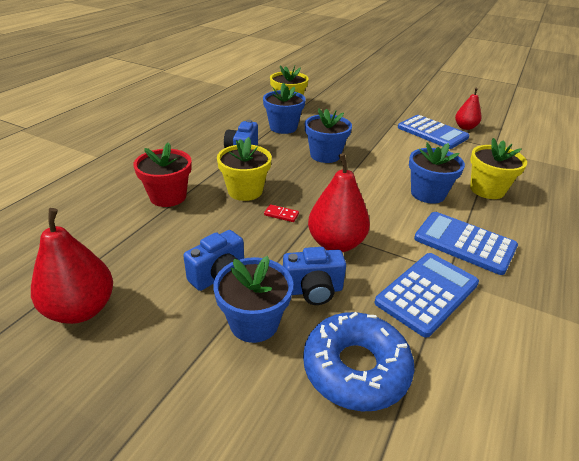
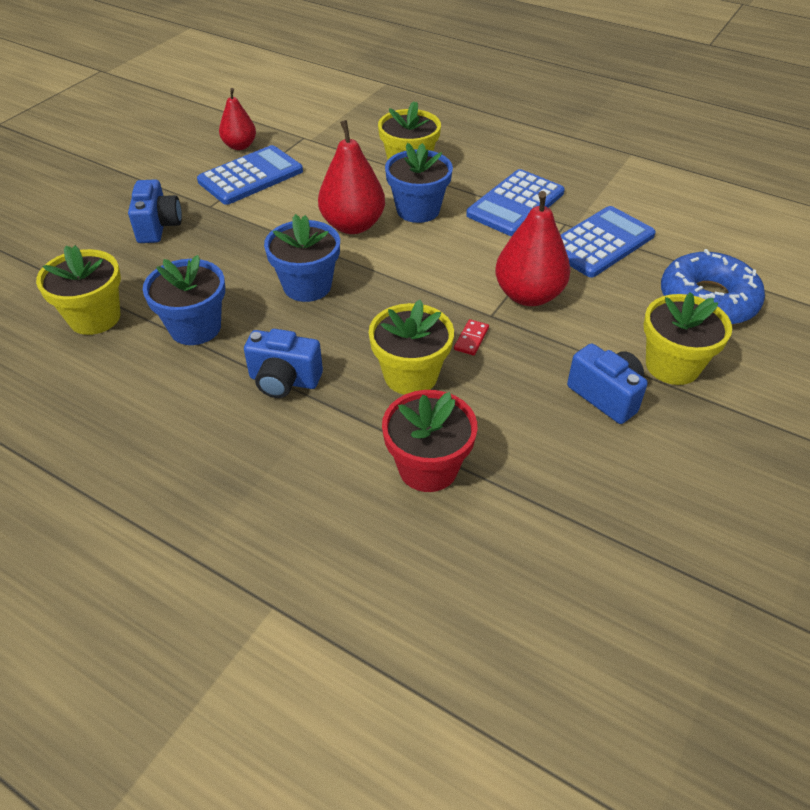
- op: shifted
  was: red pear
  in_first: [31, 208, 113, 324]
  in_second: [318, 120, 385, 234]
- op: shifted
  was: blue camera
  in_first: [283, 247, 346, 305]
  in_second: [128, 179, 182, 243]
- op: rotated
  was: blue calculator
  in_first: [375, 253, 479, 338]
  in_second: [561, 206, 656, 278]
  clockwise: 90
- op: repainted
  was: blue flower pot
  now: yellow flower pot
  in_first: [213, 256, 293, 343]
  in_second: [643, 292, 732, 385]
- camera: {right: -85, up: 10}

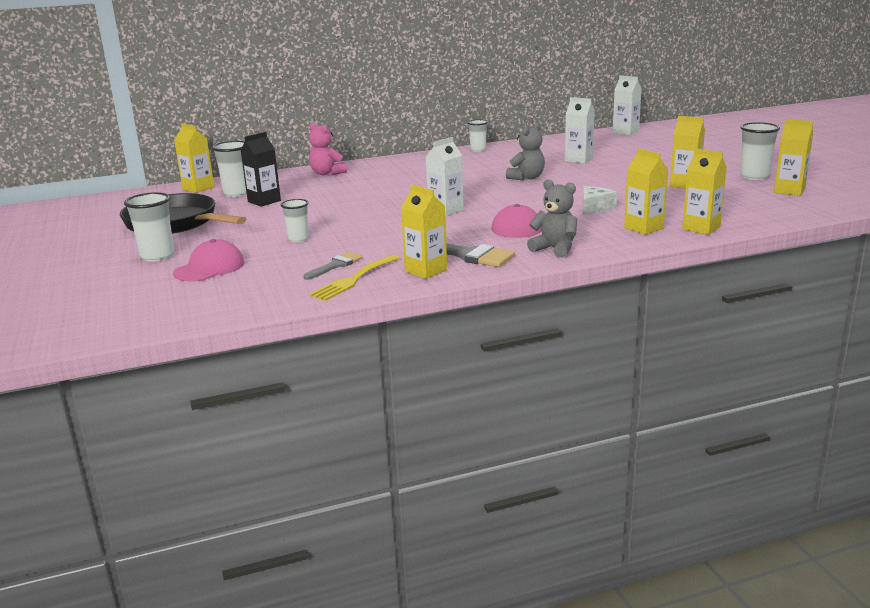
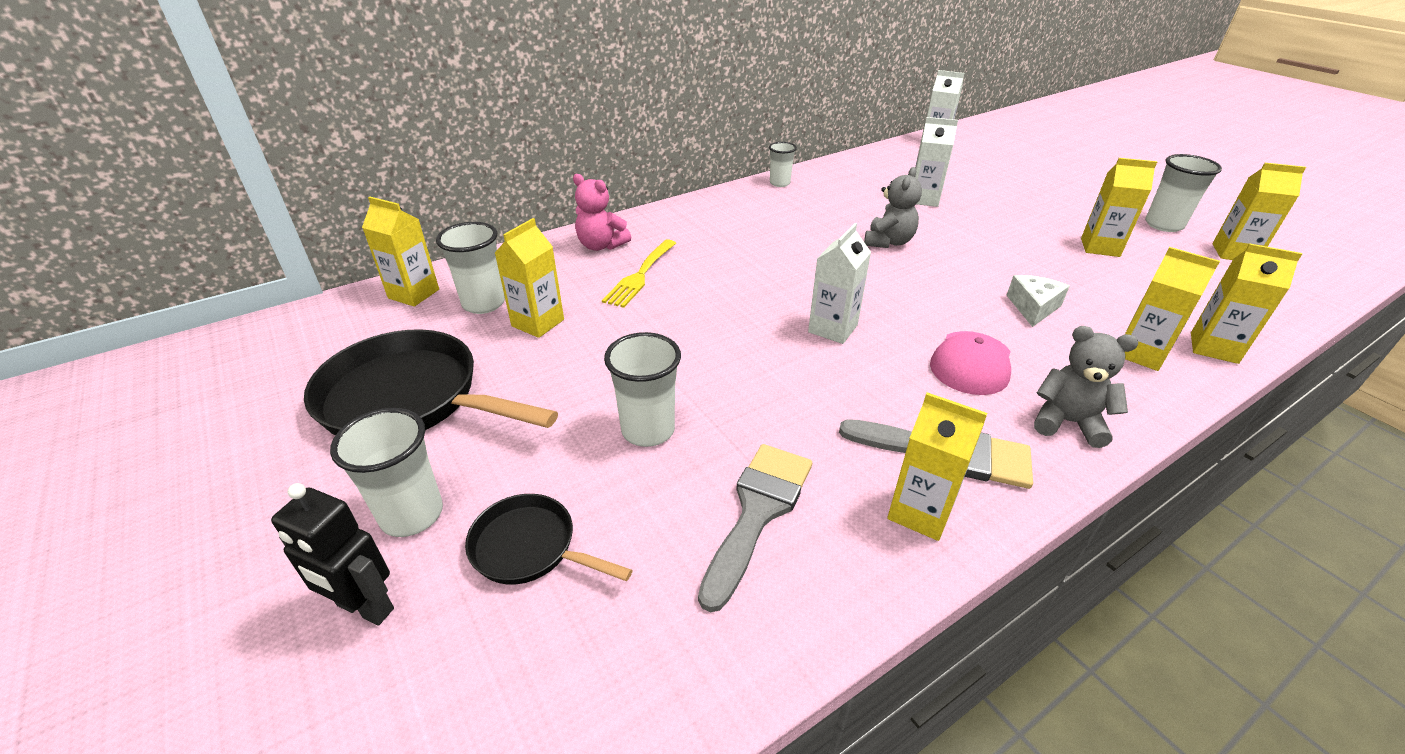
- op: repainted
  was: black carton
  now: yellow carton
  in_first: [240, 132, 281, 207]
  in_second: [495, 218, 564, 338]
- op: scaled
  was: white cup
  in_first: [281, 199, 309, 242]
  in_second: [604, 332, 681, 447]
  ratio: 1.53
- op: swapped
  was: pink cap
  now: black pan
  in_first: [173, 239, 244, 281]
  in_second: [465, 494, 633, 584]
- op: scaled
  was: grey brush
  in_first: [303, 252, 362, 280]
  in_second: [698, 444, 812, 612]
  ratio: 1.66
- op: shifted
  was: yellow fork
  in_first: [309, 255, 399, 301]
  in_second: [602, 239, 676, 308]
- op: new
  now: black robot
  in_second: [271, 483, 394, 625]
- camera: {right: -15, up: 15}

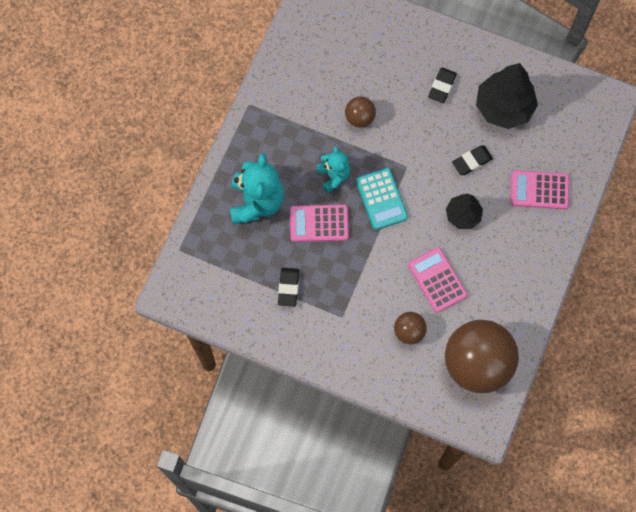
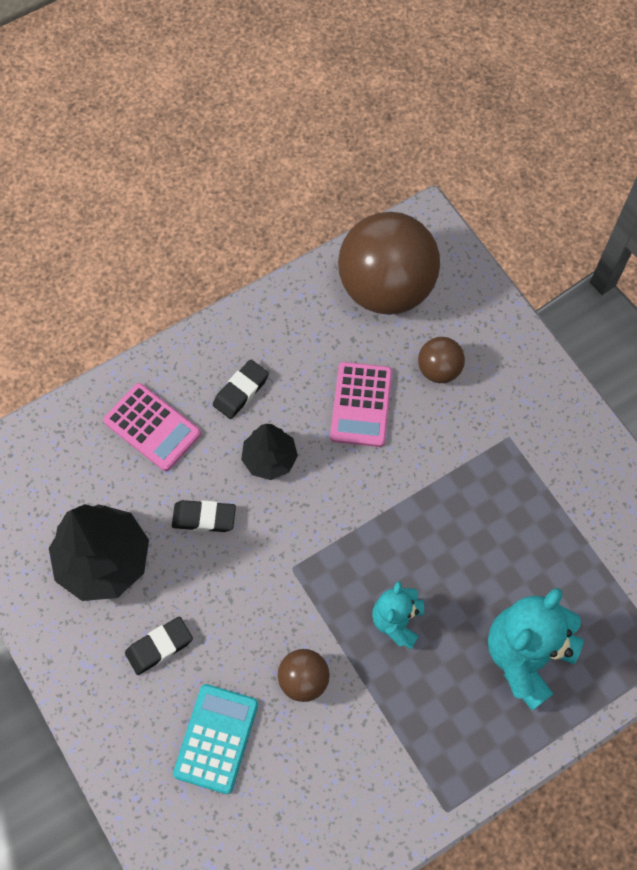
- op: shifted
  was: turquoise calculator
  in_first: [356, 168, 408, 230]
  in_second: [173, 684, 258, 794]
- op: gone
  was: pink calculator
  in_first: [290, 205, 349, 242]
- op: shifted
  was: black eraser
  in_first: [278, 268, 299, 307]
  in_second: [213, 360, 269, 419]
- camera: {right: -145, up: -5}

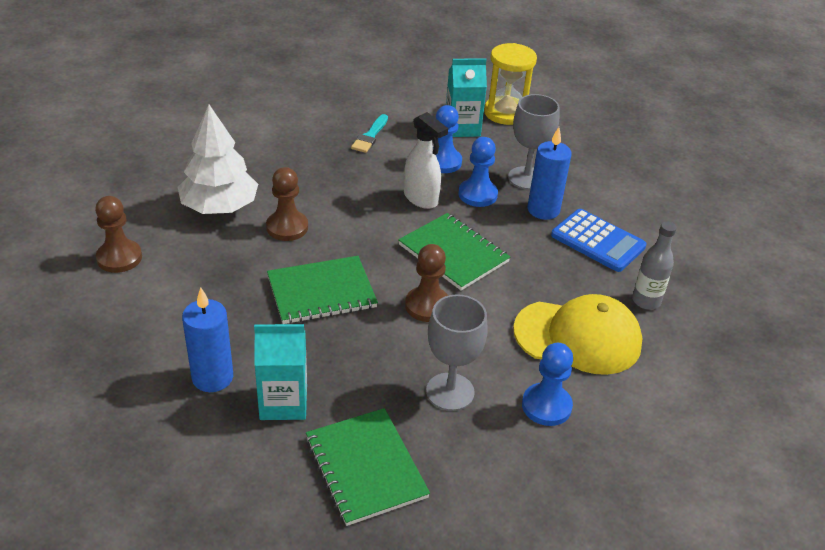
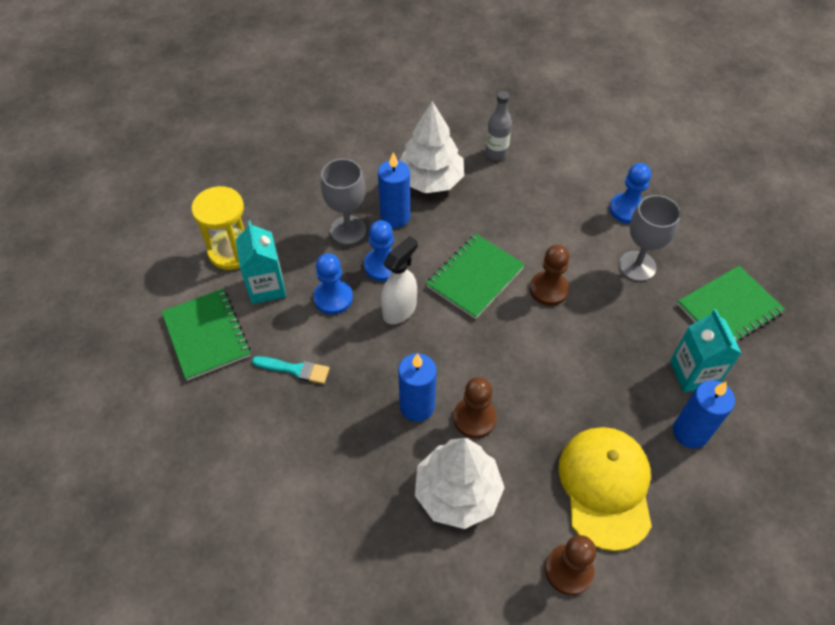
- op: swapped
  was: blue calculator
  now: white tree
  in_first: [551, 209, 647, 272]
  in_second: [399, 101, 464, 193]
- op: shifted
  was: green notebook
  in_first: [267, 256, 378, 324]
  in_second: [161, 289, 251, 381]
- op: shifted
  was: yellow cap
  in_first: [513, 294, 642, 375]
  in_second: [559, 427, 652, 551]
- op: new
  now: blue candle
  in_second: [398, 353, 437, 422]
- camera: {right: -95, up: 15}

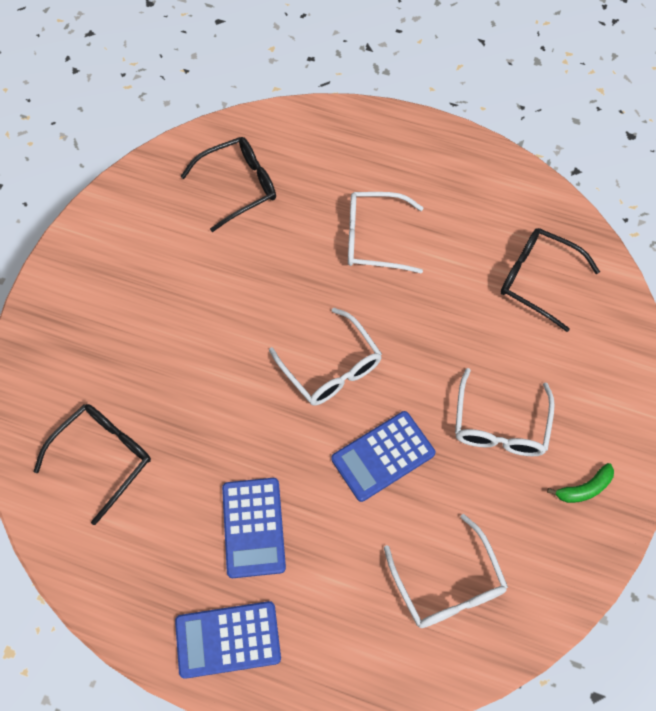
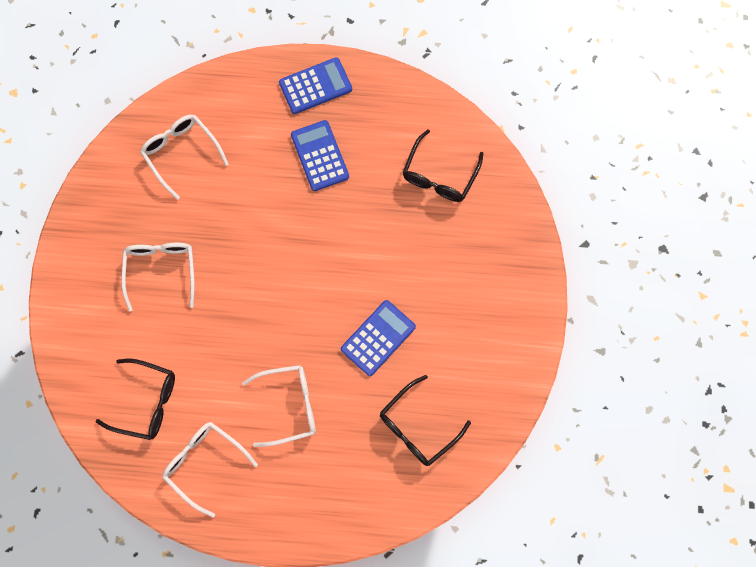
- op: shifted
  was: white glasses
  in_first: [269, 308, 382, 405]
  in_second: [162, 422, 258, 517]
- op: shifted
  was: blue calculator
  in_first: [331, 411, 435, 502]
  in_second: [341, 300, 416, 376]
- op: gone
  was: green banana
  in_first: [547, 463, 614, 503]
- camera: {right: 165, up: 10}

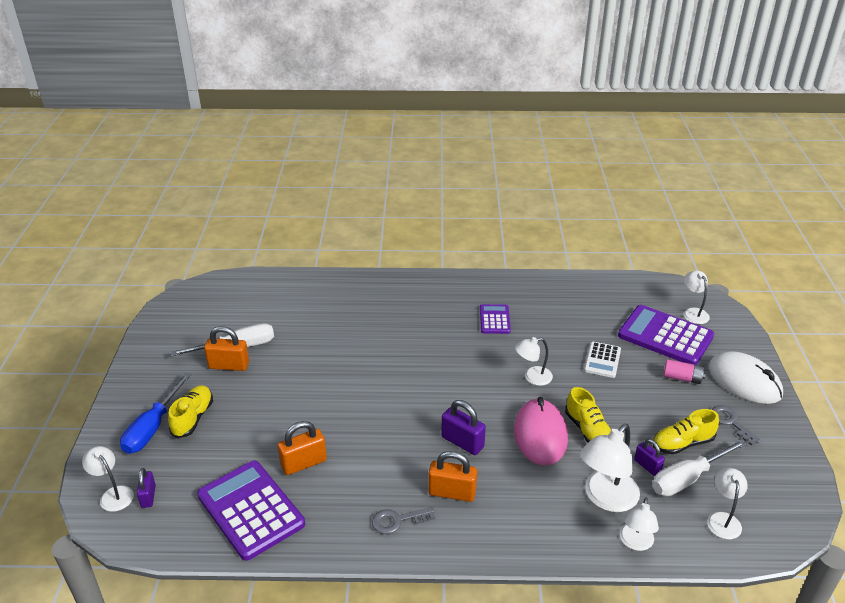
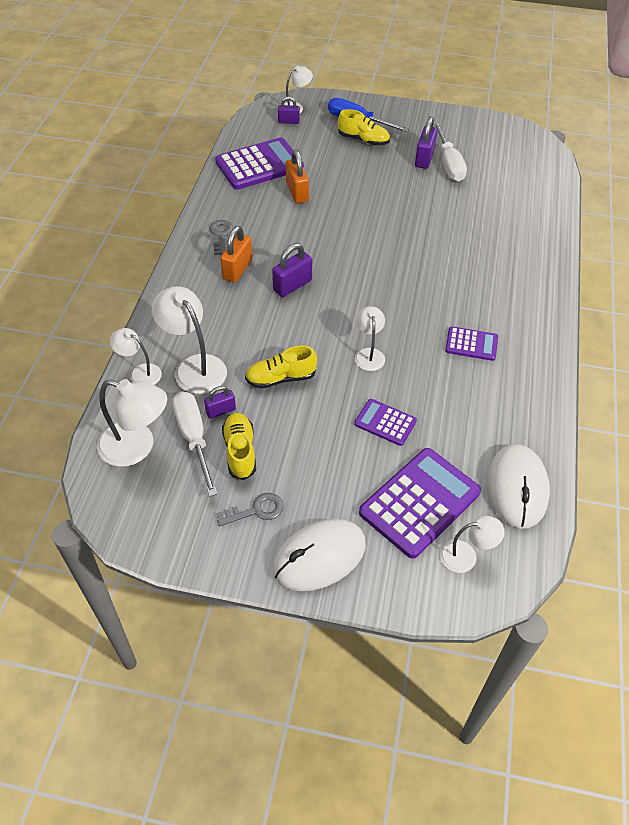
- op: repainted
  was: orange padlock
  now: purple padlock
  in_first: [204, 326, 249, 371]
  in_second: [415, 116, 438, 169]
- op: repainted
  was: white calculator
  now: purple calculator
  in_first: [584, 342, 621, 378]
  in_second: [354, 399, 417, 446]
- op: gone
  was: pink battery
  in_first: [664, 359, 706, 384]
- op: gone
  was: pink mouse
  in_first: [514, 397, 568, 465]
- op: scaled
  was: white lamp
  in_first: [707, 468, 748, 539]
  in_second: [97, 379, 167, 467]
  ratio: 1.67
- op: new
  now: white mouse
  in_second: [487, 444, 550, 529]
- camera: {right: 100, up: 15}

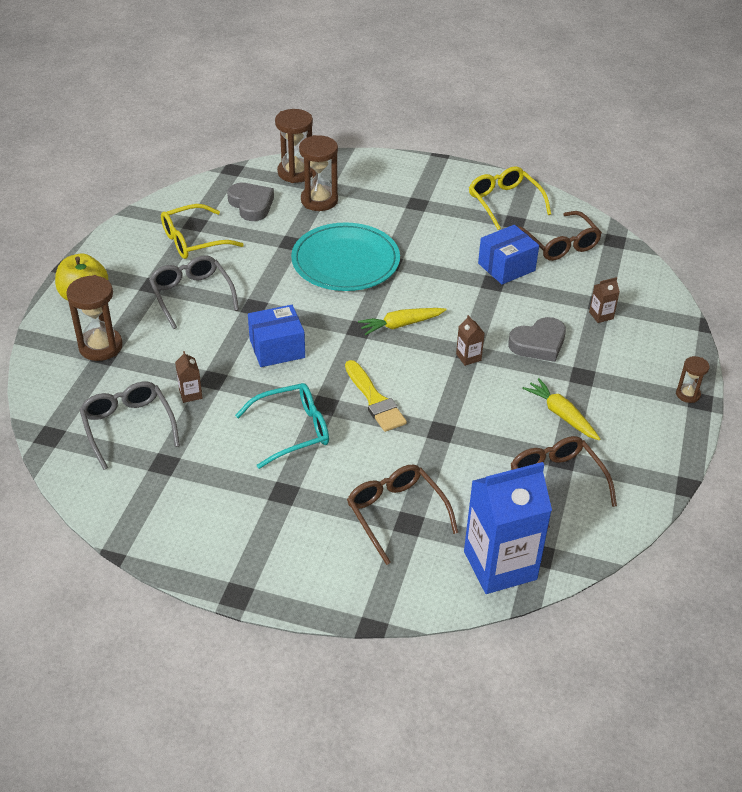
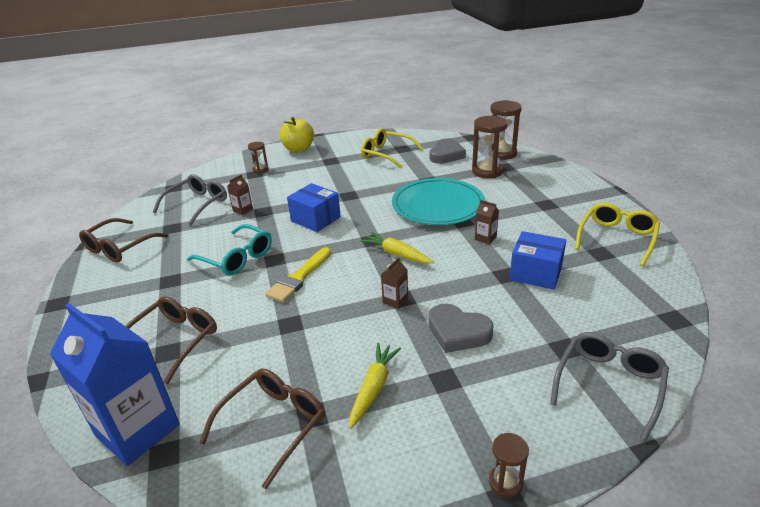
- op: shifted
  was: brown glasses
  in_first: [518, 211, 602, 261]
  in_second: [79, 218, 169, 263]
- op: shifted
  was: grey glasses
  in_first: [149, 255, 239, 329]
  in_second: [550, 332, 669, 441]
- op: scaled
  was: brown hourglass
  in_first: [66, 275, 123, 361]
  in_second: [248, 142, 269, 174]
  ratio: 0.54
- op: shifted
  was: brown carton
  in_first: [589, 277, 620, 323]
  in_second: [475, 200, 499, 244]
- camera: {right: 60, up: -10}

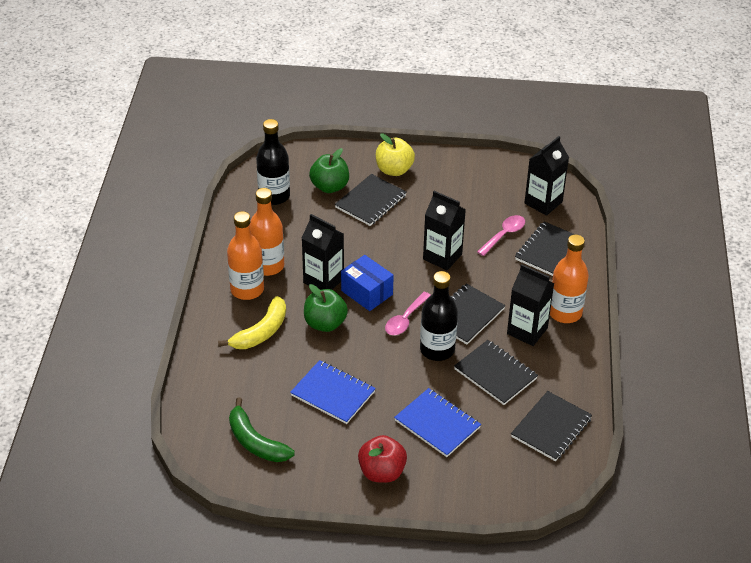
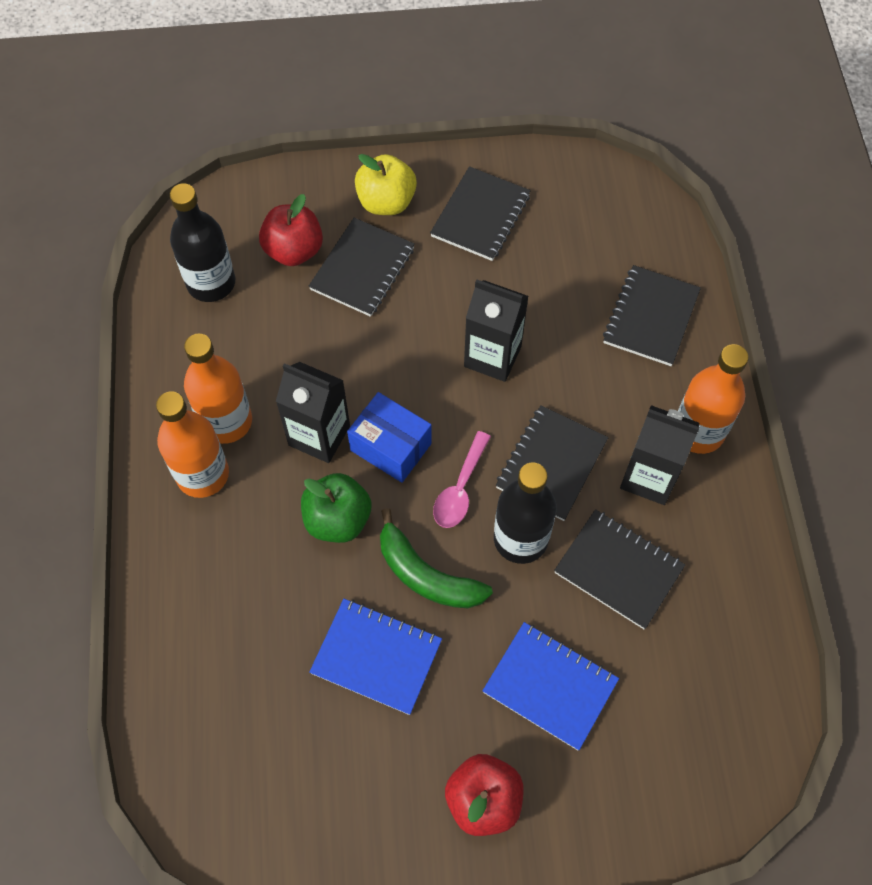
- op: gone
  was: black carton
  in_first: [525, 136, 569, 216]
- op: repainted
  was: green apple
  now: red apple
  in_first: [309, 148, 349, 193]
  in_second: [259, 194, 323, 266]
- op: gone
  was: pink spoon
  in_first: [477, 215, 525, 256]
- op: gone
  was: yellow banana
  in_first: [218, 296, 286, 349]
- op: shifted
  was: black notebook
  in_first: [511, 391, 592, 461]
  in_second: [430, 166, 531, 261]
- op: shifted
  was: green banana
  in_first: [229, 397, 295, 462]
  in_second: [380, 508, 493, 608]
- camera: {right: -10, up: 20}

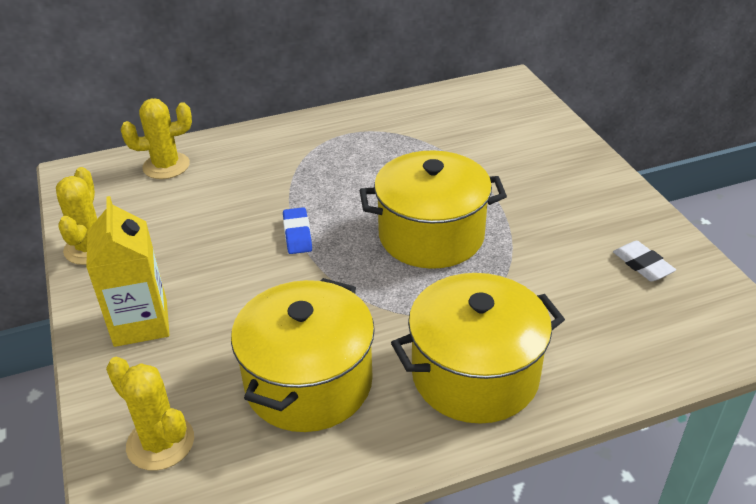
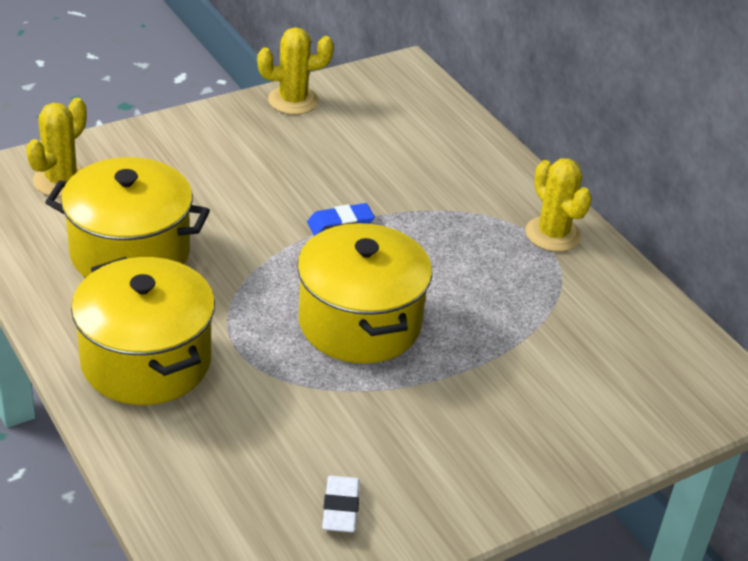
- op: shifted
  was: yellow cactus
  in_first: [121, 98, 192, 179]
  in_second: [525, 158, 592, 252]
- op: gone
  was: yellow carton
  in_first: [86, 196, 169, 347]
- op: rotated
  was: white eraser
  in_first: [613, 241, 676, 281]
  in_second: [322, 475, 360, 532]
  clockwise: -45
- camera: {right: 75, up: 0}

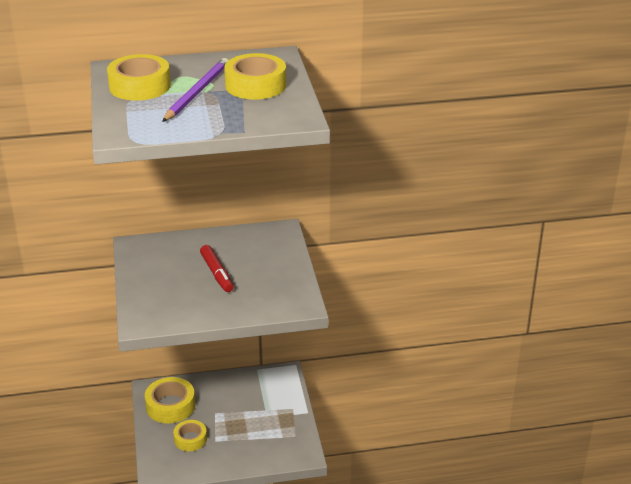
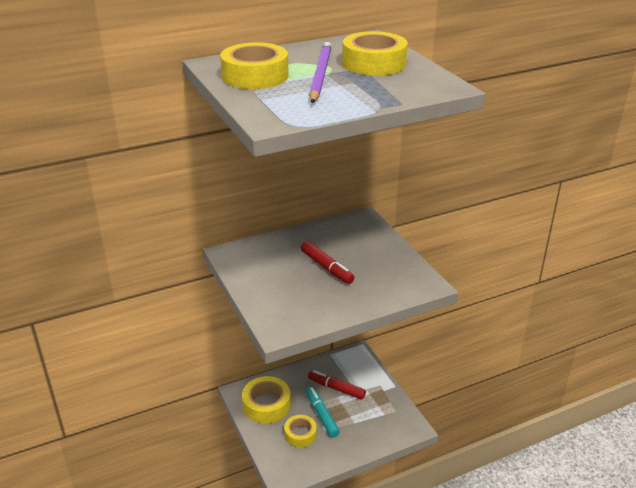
- op: new
  now: red marker
  in_second: [308, 370, 366, 400]
- op: new
  now: turquoise marker
  in_second: [306, 387, 340, 437]
- camera: {right: -15, up: 0}

